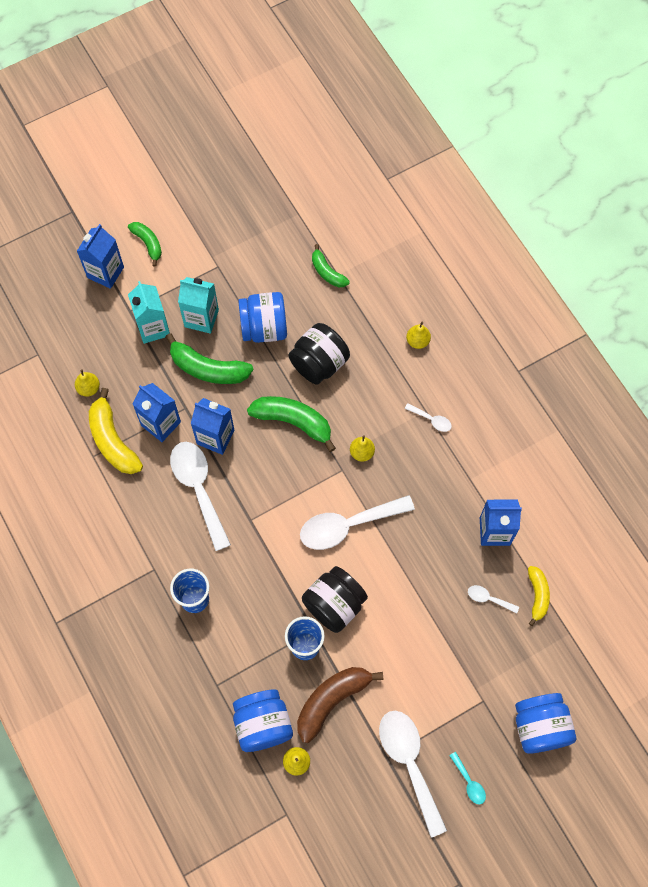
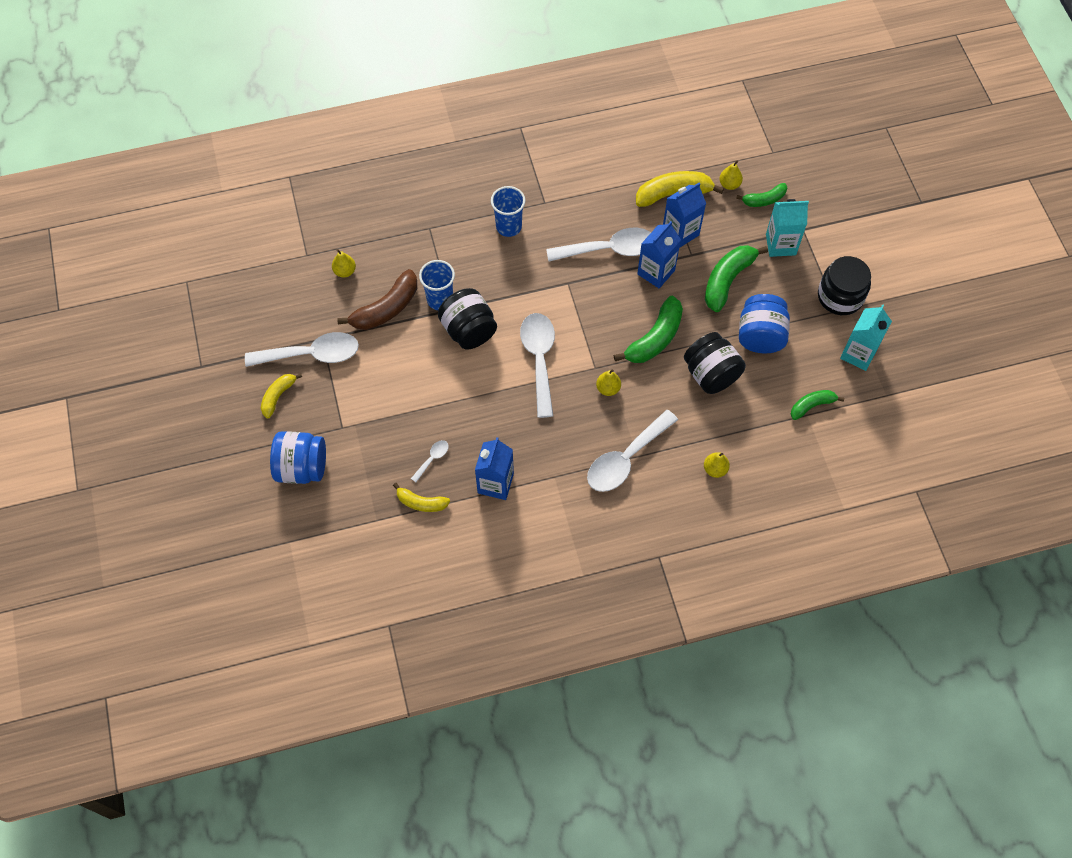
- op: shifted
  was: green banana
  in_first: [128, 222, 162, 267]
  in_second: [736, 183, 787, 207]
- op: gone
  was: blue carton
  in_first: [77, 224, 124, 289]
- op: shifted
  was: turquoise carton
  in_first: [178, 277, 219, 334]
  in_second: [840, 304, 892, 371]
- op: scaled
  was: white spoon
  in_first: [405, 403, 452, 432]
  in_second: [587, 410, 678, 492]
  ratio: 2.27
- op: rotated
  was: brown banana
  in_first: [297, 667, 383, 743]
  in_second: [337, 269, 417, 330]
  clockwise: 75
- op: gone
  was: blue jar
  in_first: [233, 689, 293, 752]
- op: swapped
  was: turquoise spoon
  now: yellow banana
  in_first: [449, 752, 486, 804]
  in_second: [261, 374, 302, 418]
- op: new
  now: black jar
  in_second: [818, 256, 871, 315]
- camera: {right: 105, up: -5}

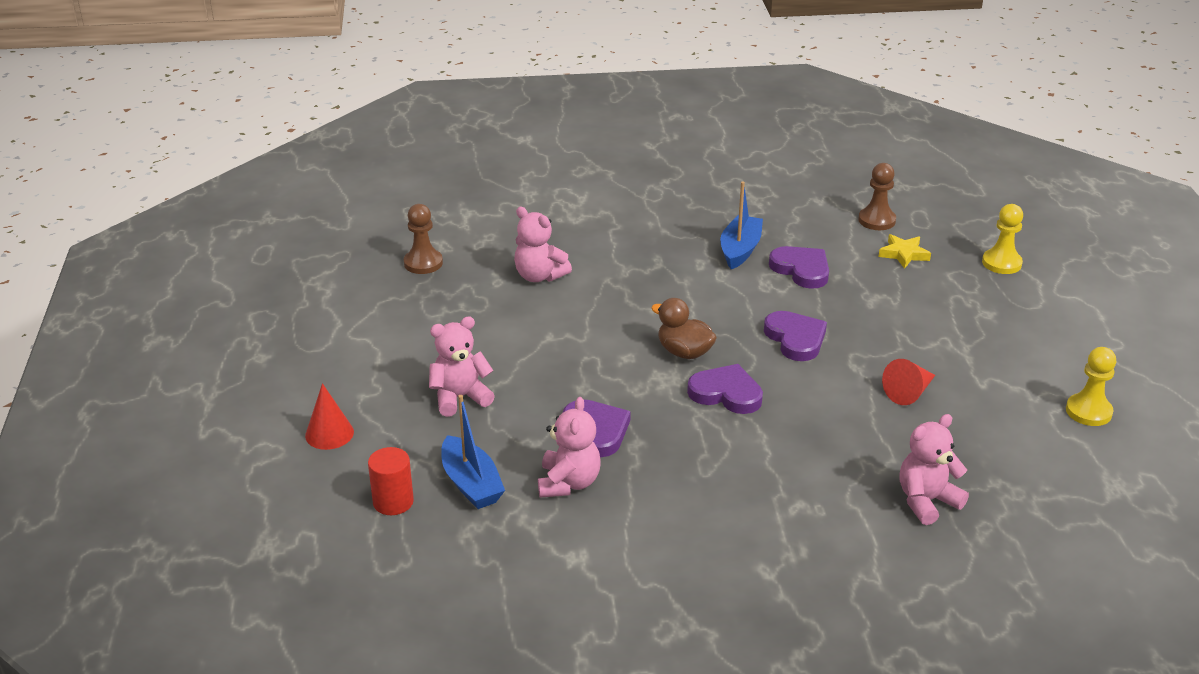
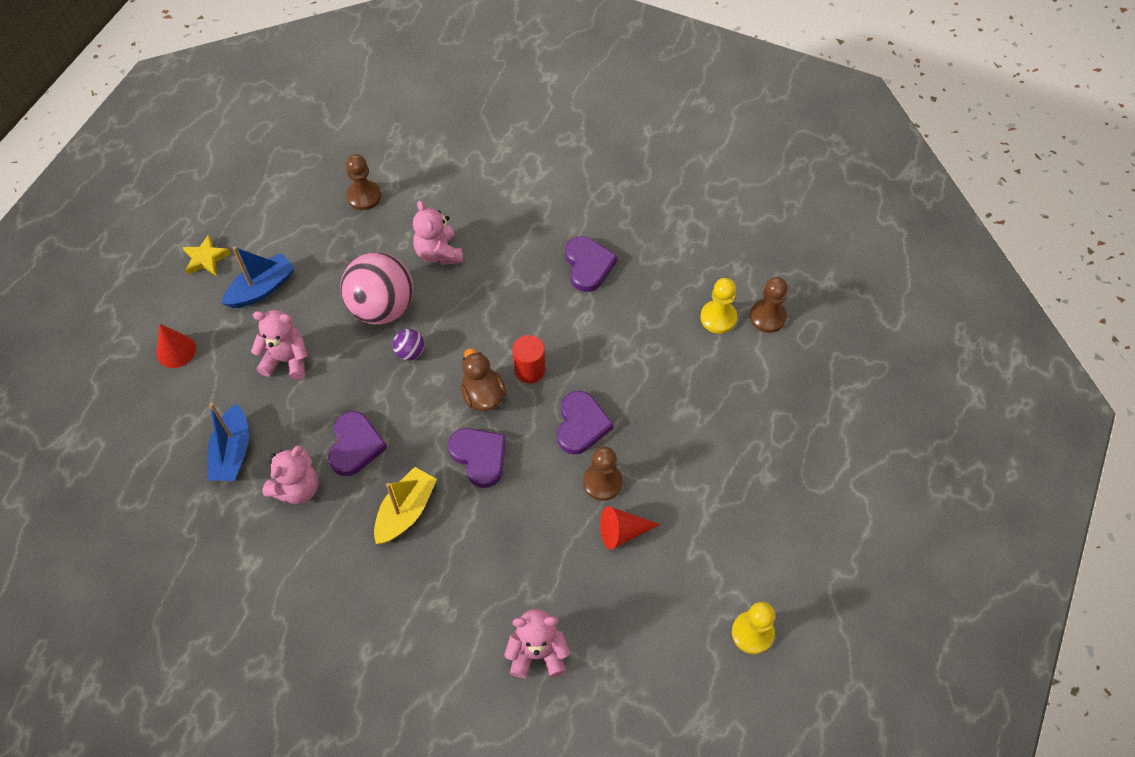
- op: shifted
  was: blue boat
  in_first: [720, 181, 763, 269]
  in_second: [221, 247, 295, 308]
- op: shifted
  was: yellow pawn
  in_first: [982, 204, 1023, 274]
  in_second: [700, 278, 737, 334]
- op: shifted
  was: yellow star
  in_first: [878, 234, 931, 269]
  in_second: [182, 235, 231, 275]
- op: shifted
  was: purple heart
  in_first: [769, 246, 829, 289]
  in_second: [565, 236, 617, 292]
- op: shifted
  was: red cylinder
  in_first: [368, 447, 414, 515]
  in_second: [512, 335, 545, 383]
- op: new
  now: pink ball
  in_second: [340, 252, 413, 325]
- op: new
  now: purple ball
  in_second: [393, 329, 425, 360]
- op: new
  now: brown pawn
  in_second: [583, 446, 623, 501]
- op: new
  now: yellow boat
  in_second: [374, 467, 437, 544]
- camera: {right: 30, up: 25}

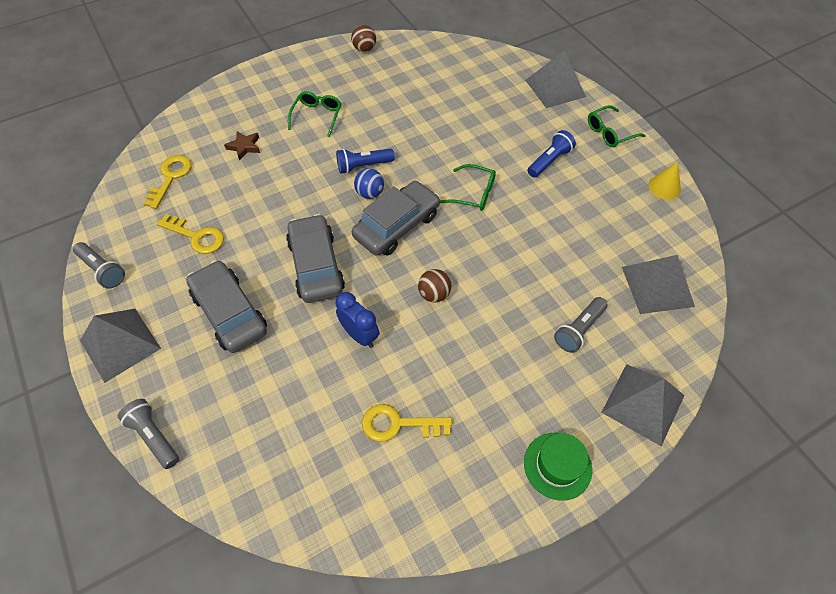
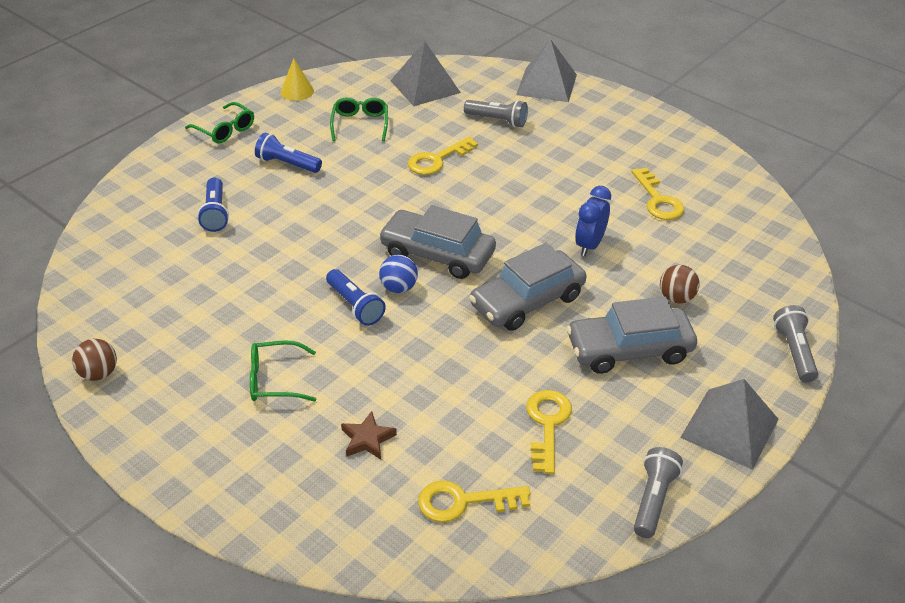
- op: gone
  was: grey pyramid
  in_first: [526, 51, 586, 108]
- op: shifted
  was: green glasses
  in_first: [440, 164, 496, 211]
  in_second: [330, 97, 388, 141]
- op: rotated
  was: grey car
  in_first: [186, 260, 267, 353]
  in_second: [566, 297, 697, 374]
  clockwise: 45
- op: shifted
  was: brown ball
  in_first: [418, 269, 451, 302]
  in_second: [660, 265, 699, 304]
- op: rotated
  was: grey flashlight
  in_first: [118, 398, 179, 469]
  in_second: [773, 305, 818, 382]
  clockwise: 150
- op: gone
  was: green hat
  in_first: [524, 433, 592, 501]
- op: new
  now: yellow key
  in_second: [408, 137, 478, 175]
- op: new
  now: blue flashlight
  in_second: [197, 177, 229, 232]
- camera: {right: -110, up: -15}

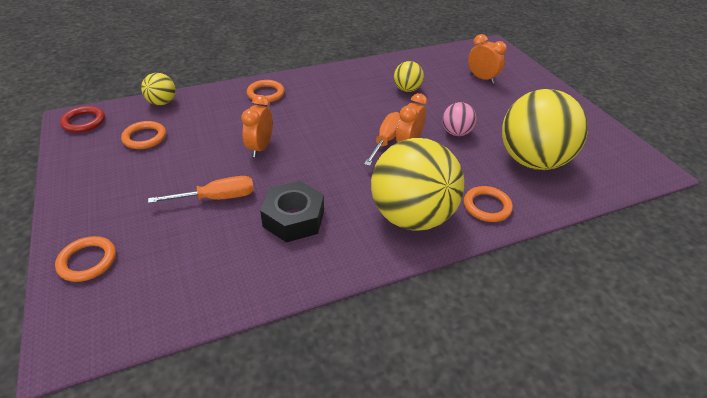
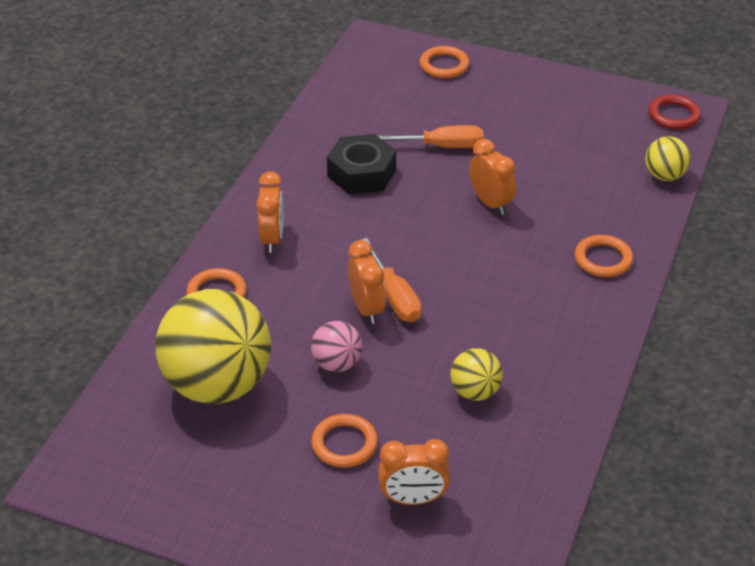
- op: shifted
  was: orange ring
  in_first: [121, 121, 166, 149]
  in_second: [311, 414, 378, 468]
- op: swapped
  was: yellow ball
  now: orange clock
  in_first: [371, 138, 464, 230]
  in_second: [256, 171, 283, 253]
- op: rotated
  was: orange screwdriver
  in_first: [148, 176, 254, 203]
  in_second: [378, 125, 483, 148]
  clockwise: -120
- camera: {right: 135, up: 0}

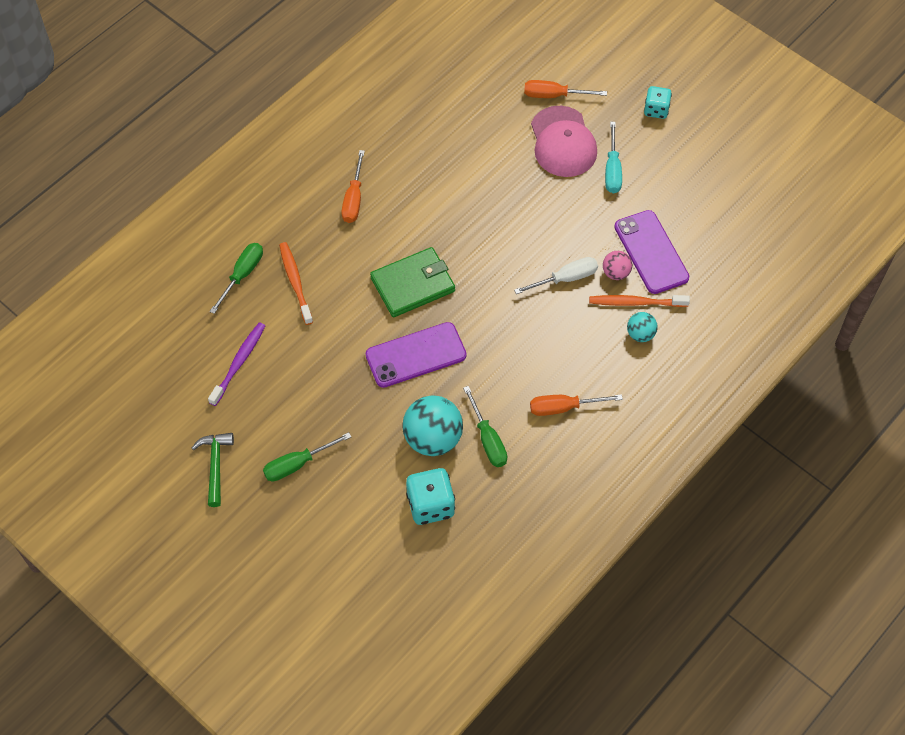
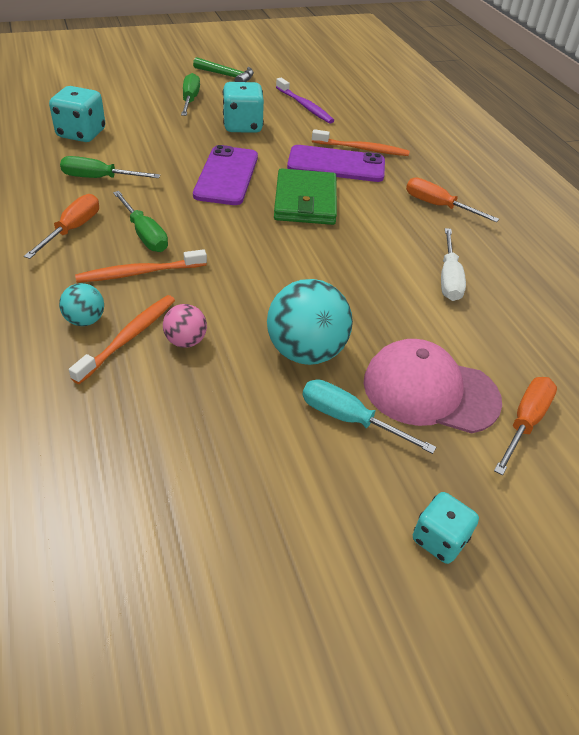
- op: shifted
  was: purple phone
  in_first: [614, 210, 689, 294]
  in_second: [287, 145, 385, 182]
- op: shifted
  was: green screwdriver
  in_first: [210, 243, 263, 314]
  in_second: [113, 191, 168, 252]
- op: shifted
  was: white screwdriver
  in_first: [514, 257, 598, 294]
  in_second: [441, 228, 466, 301]
- op: shifted
  was: turquoise ball
  in_first: [403, 395, 463, 456]
  in_second: [267, 279, 353, 365]
- op: new
  now: turquoise dice
  in_second: [223, 82, 264, 133]
- op: new
  now: orange toothbrush
  in_second: [75, 249, 207, 283]
- camera: {right: 115, up: -15}

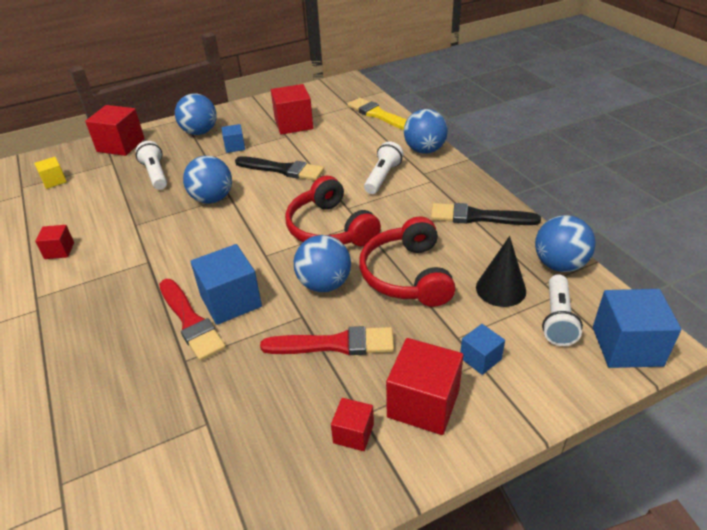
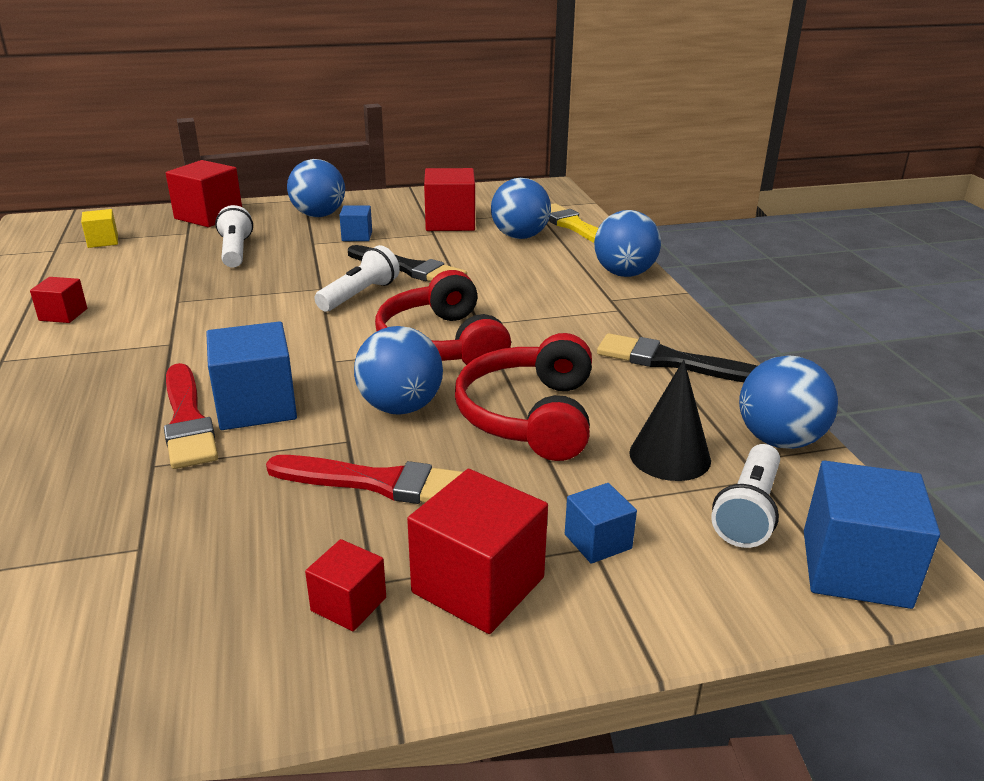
- op: shifted
  was: white flashlight
  in_first: [364, 141, 404, 194]
  in_second: [314, 245, 400, 311]
- op: shifted
  was: blue ball
  in_first: [183, 156, 232, 204]
  in_second: [491, 178, 551, 239]
- camera: {right: 10, up: -10}

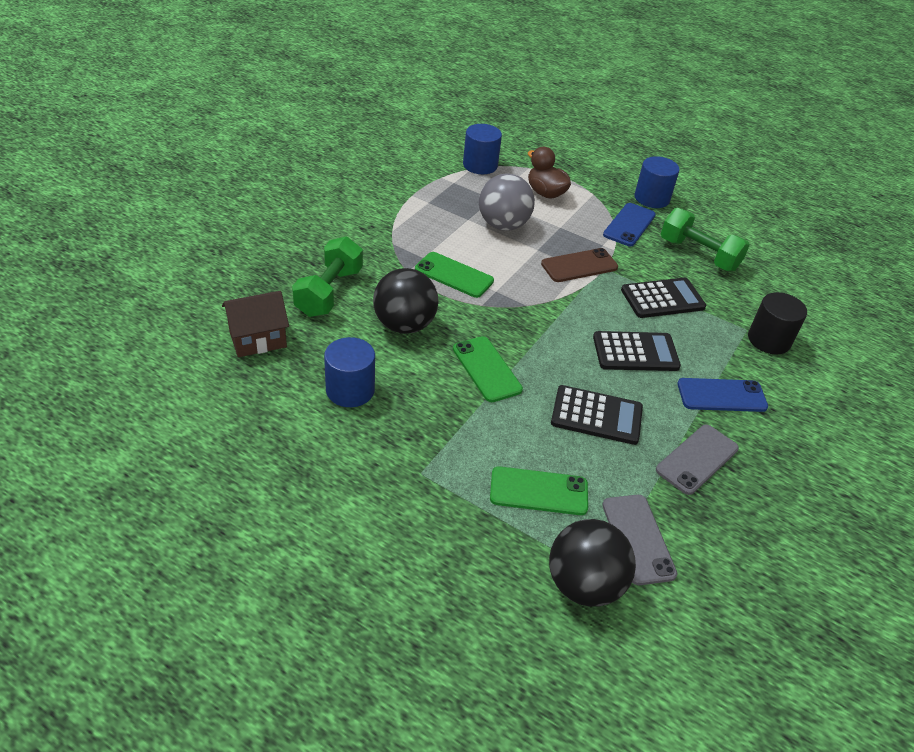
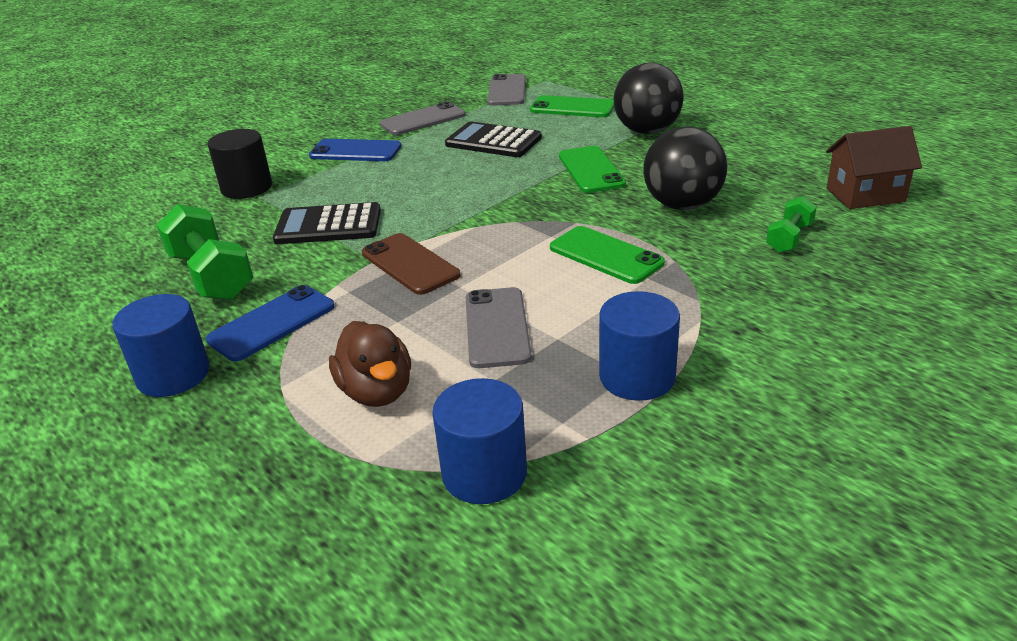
- op: swapped
  was: grey ball
  now: grey phone
  in_first: [479, 174, 535, 231]
  in_second: [466, 287, 532, 368]
- op: scaled
  was: green dumbbell
  in_first: [292, 237, 363, 317]
  in_second: [766, 196, 817, 253]
  ratio: 0.55
- op: rotated
  was: brown phone
  in_first: [541, 248, 618, 282]
  in_second: [362, 233, 461, 295]
  clockwise: 60
- op: gone
  was: black calculator
  in_first: [593, 331, 681, 371]
- op: shifted
  was: blue cylinder
  in_first: [324, 337, 375, 407]
  in_second: [599, 291, 680, 401]
- op: shifted
  was: black ball
  in_first: [549, 519, 636, 607]
  in_second: [614, 63, 683, 134]
- camera: {right: -160, up: -10}

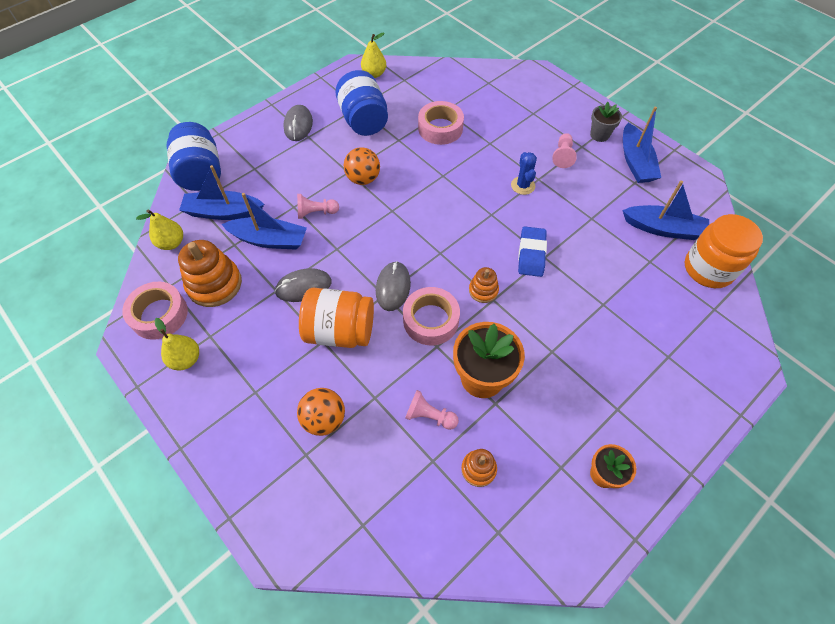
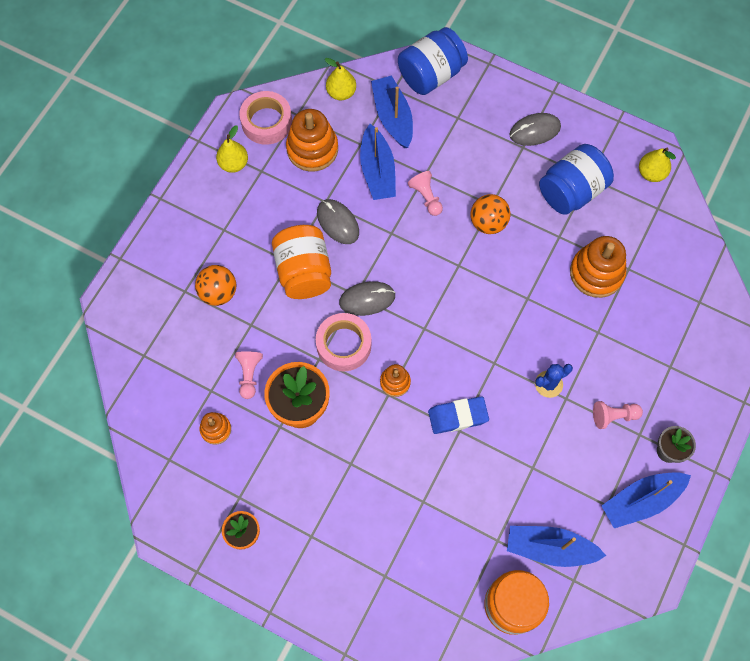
- op: swapped
  was: pink tape
  now: orange stacking toy
  in_first: [418, 101, 464, 145]
  in_second: [570, 236, 626, 298]
- op: rotated
  was: blue boat
  in_first: [622, 180, 709, 240]
  in_second: [507, 526, 606, 567]
  clockwise: 105
- camera: {right: 70, up: 10}

